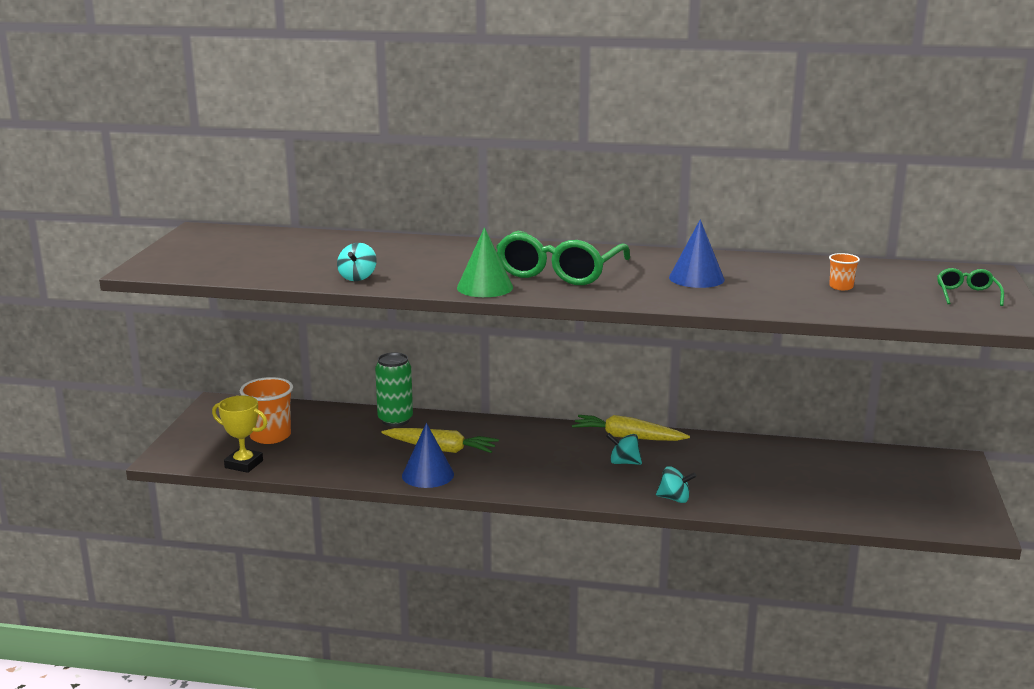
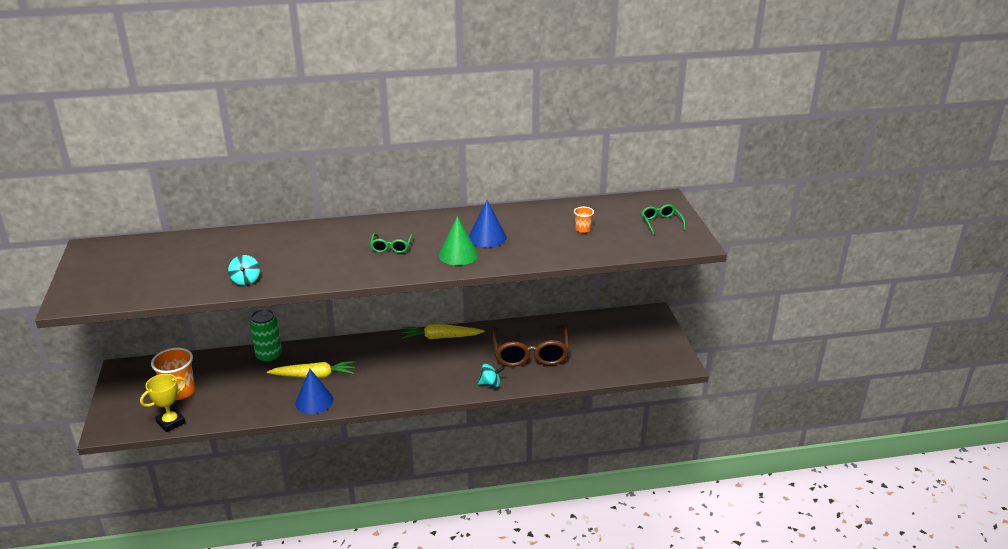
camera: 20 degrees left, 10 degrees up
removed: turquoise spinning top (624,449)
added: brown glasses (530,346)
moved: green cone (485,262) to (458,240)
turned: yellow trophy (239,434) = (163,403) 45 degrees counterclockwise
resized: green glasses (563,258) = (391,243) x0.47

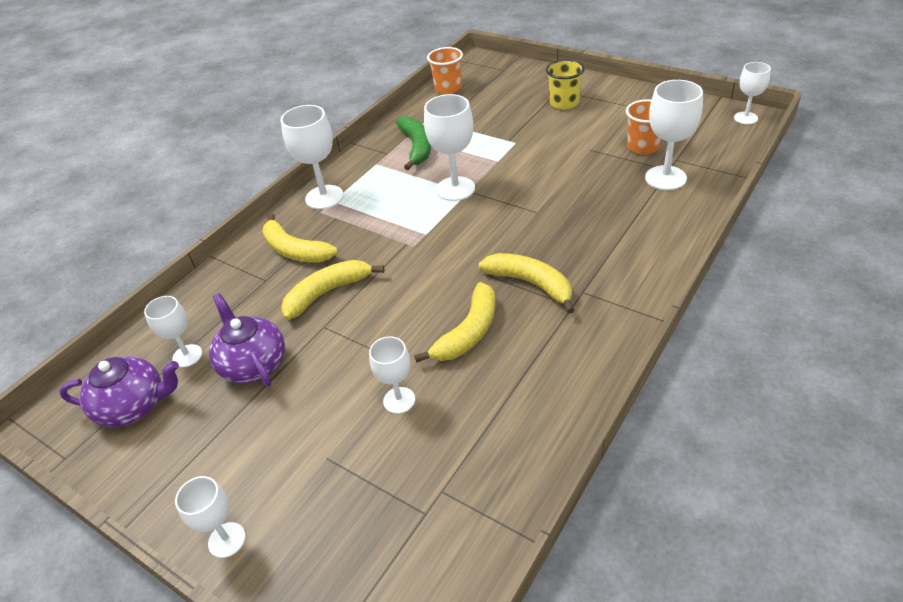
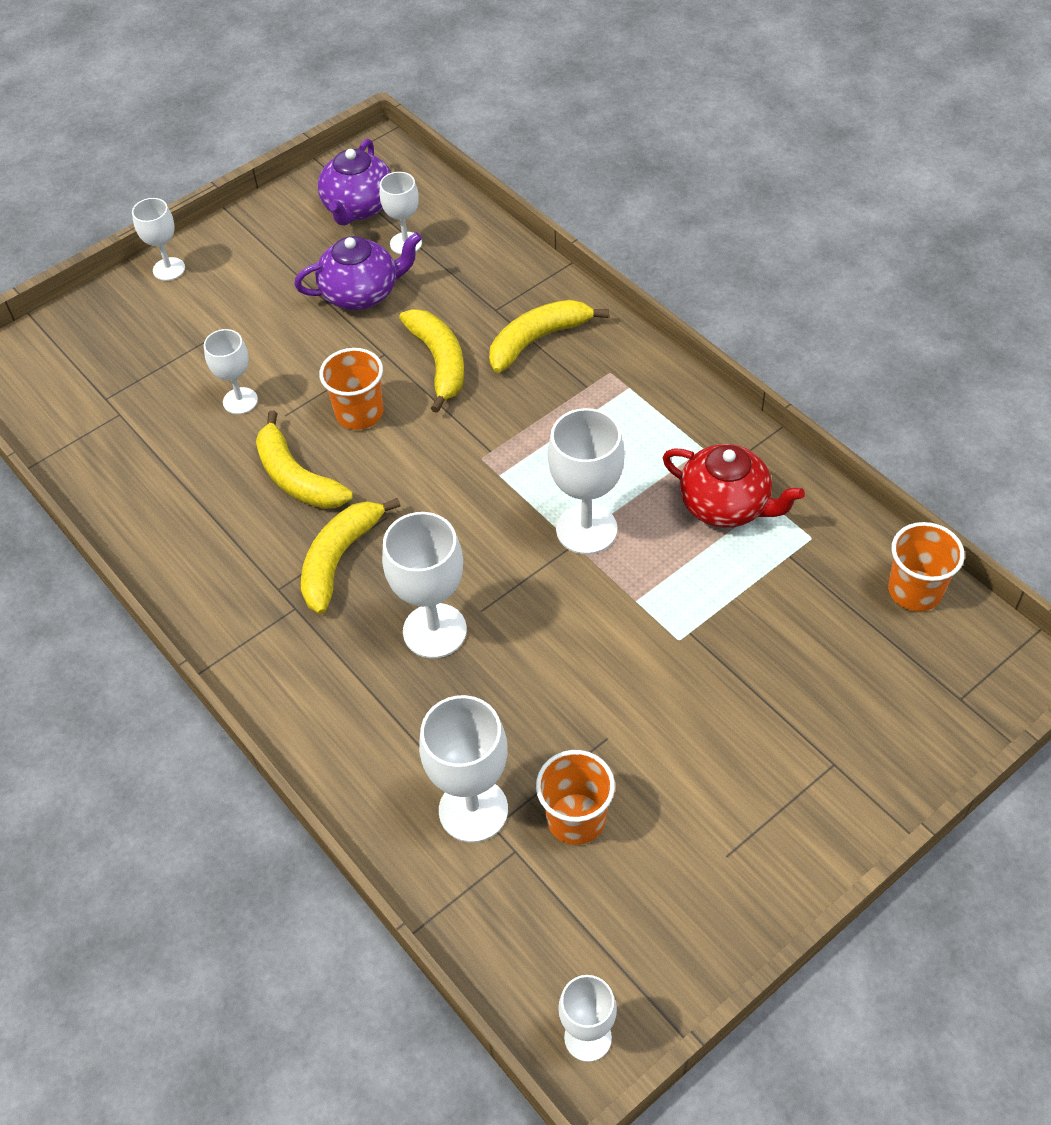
camera: 105 degrees right, 10 degrees up
removed: yellow cup (565,84)
added: orange cup (351,389)
moved: white goblet (312,157) to (424,585)
replaced: green banana (413,143) to red teapot (734,486)
turned: yellow banana (526,283) = (351,556) 150 degrees clockwise

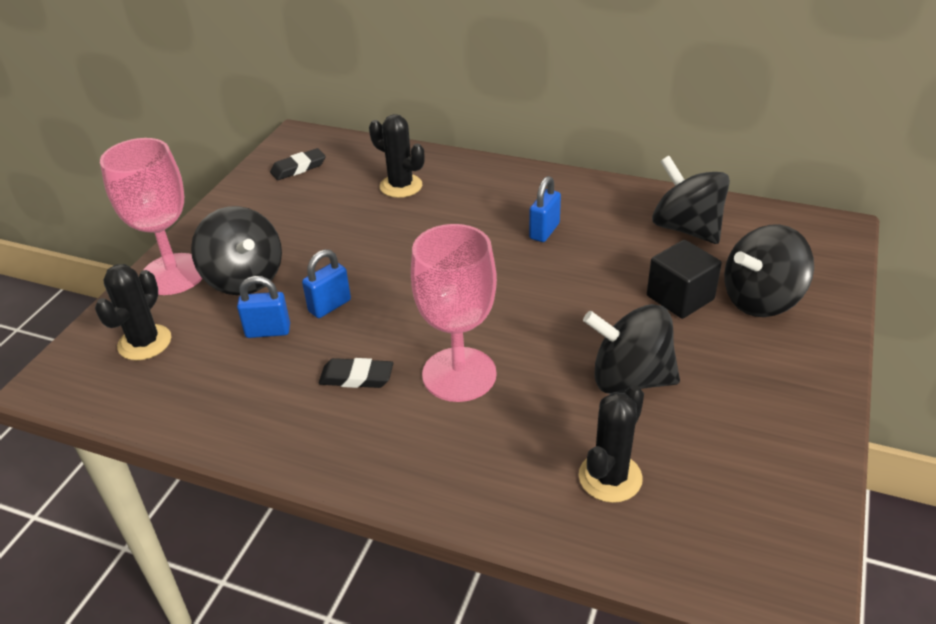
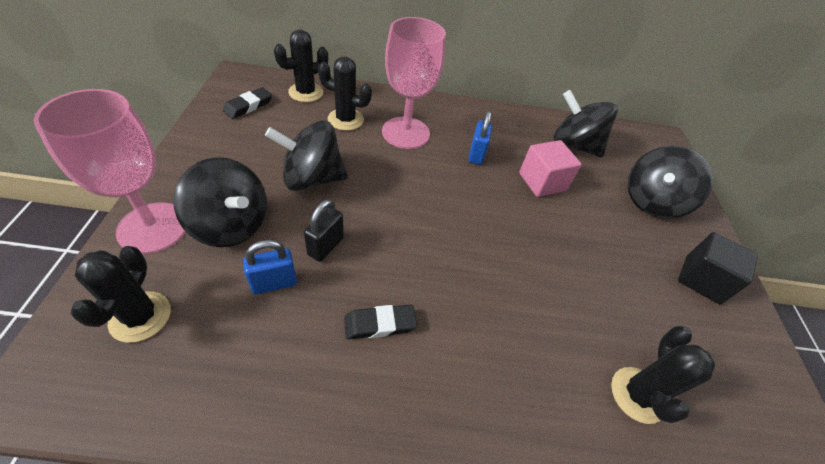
camera: 25 degrees left, 10 degrees up
added: black cactus (301,65); pink cube (550,168)
moved: pink goblet (454,313) to (414,83); black spinning top (631,349) to (306,155); black cube (684,279) to (718,268)
recoloured: blue padlock (326,283) to black padlock (324,231)

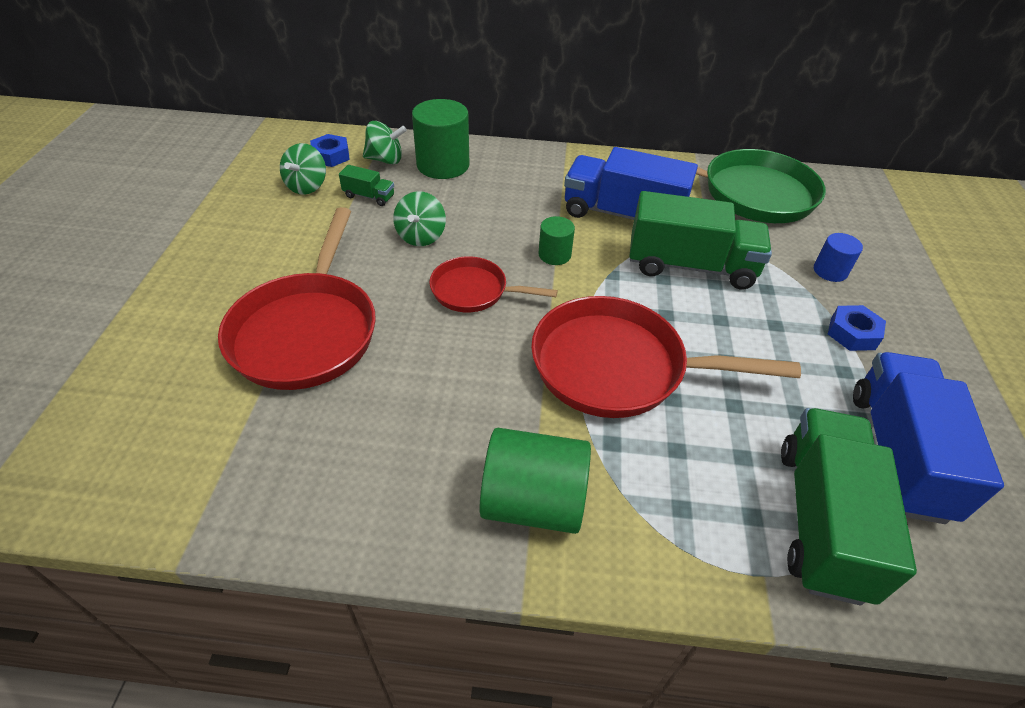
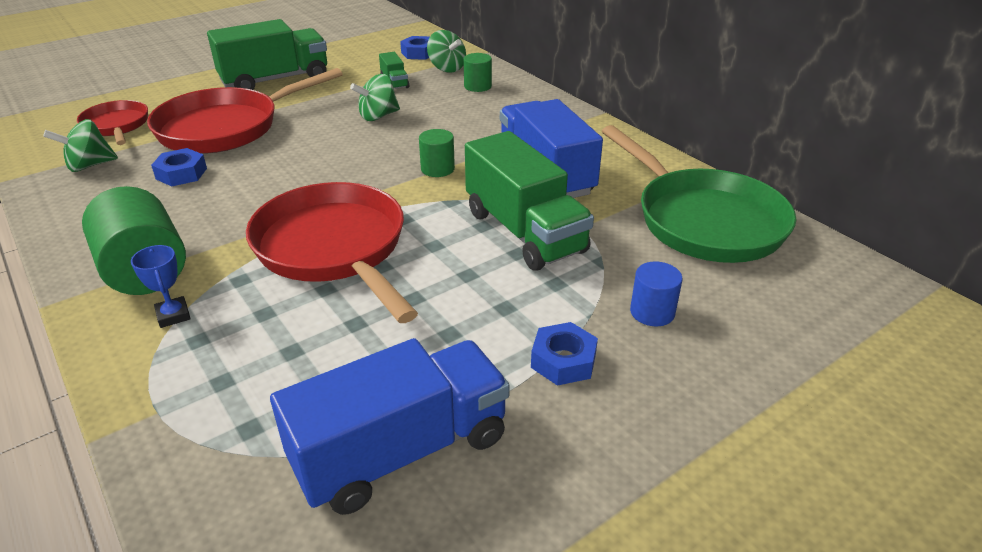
camera: 50 degrees right, 10 degrees down
added: blue trophy (161,286); blue nut (179,167)
moved: green spinning top (303,169) to (80,145); red pan (493,284) to (112,122); green truck (849,506) to (267,54)
resized: green cylinder (441,139) = (477,72) x0.54

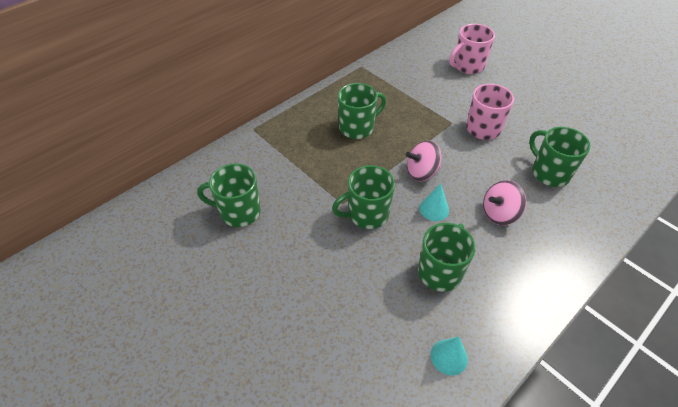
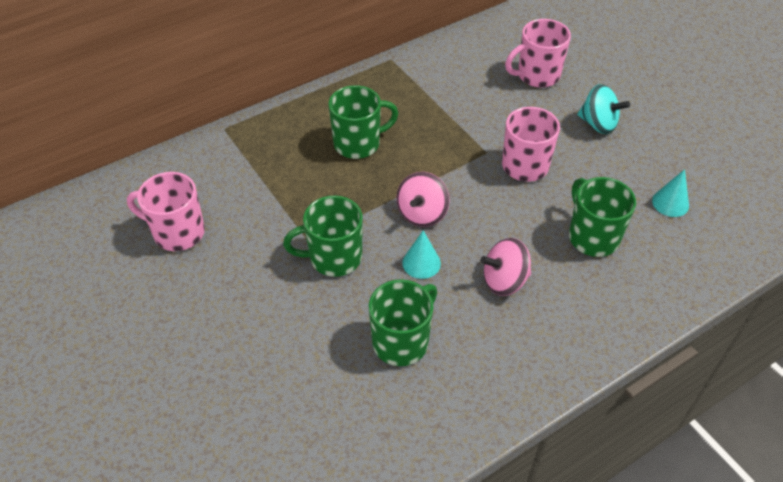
camera: 10 degrees right, 0 degrees up
added: turquoise spinning top (604,109)
moved: turquoise cone (449,356) to (670,193)
recoloured: green mug (229,195) to pink mug (166,211)
turned: pink spinning top (424,161) = (423,199) 60 degrees counterclockwise

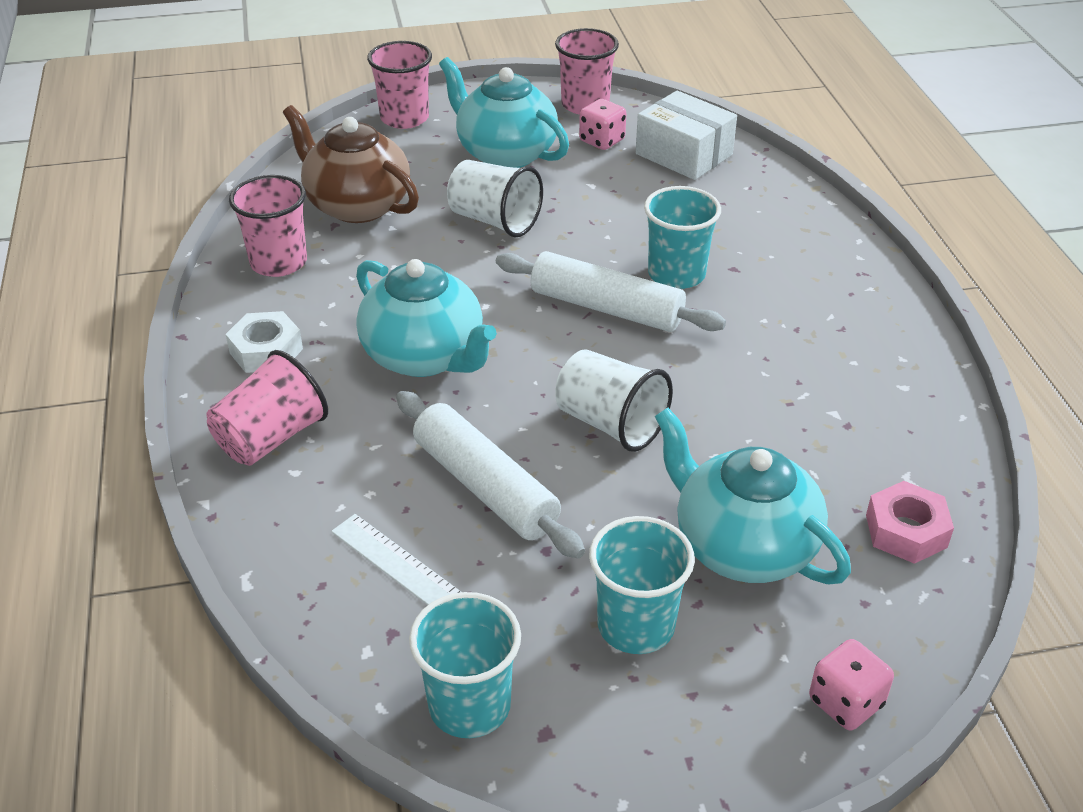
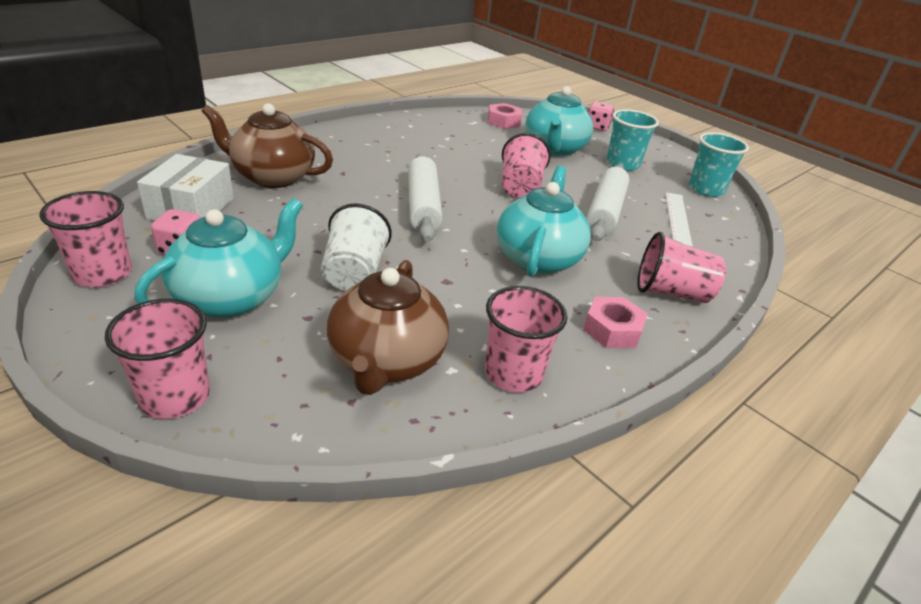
camera: 125 degrees left, 5 degrees down
removed: turquoise cup (682,237)
added: brown teapot (267,145)
recoloured: white nut (264,342) to pink nut (615,322); white cup (614,400) to pink cup (525,166)
turned: turquoise teapot (504,112) = (218,258) 150 degrees counterclockwise

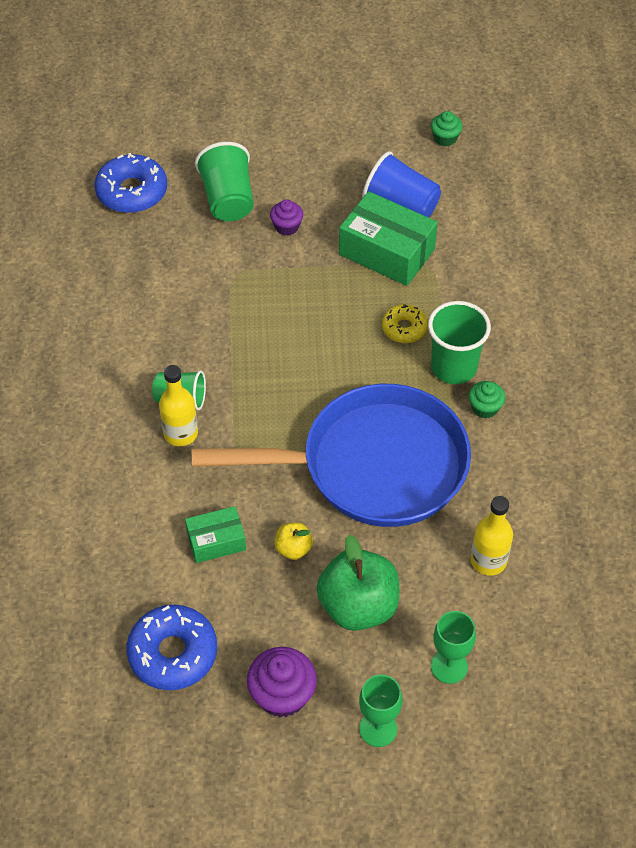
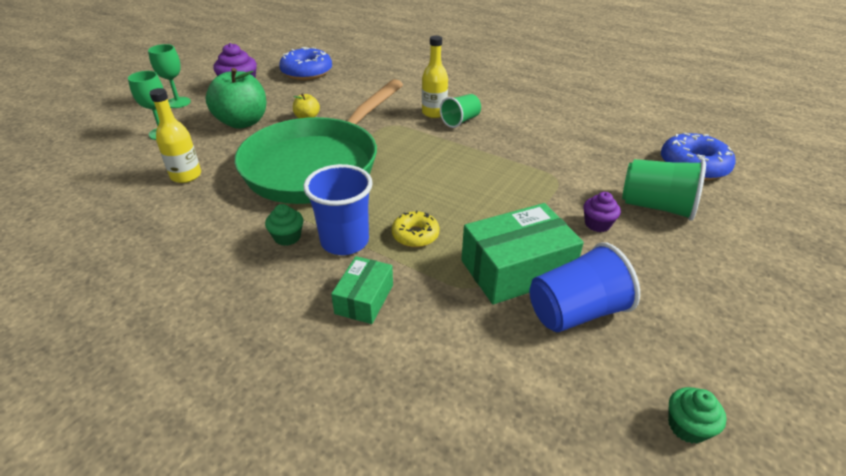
camera: 125 degrees right, 15 degrees down
moved: green box (215,534) to (362,290)
recoloured: blue pan (331,455) to green pan (319,141); green cup (459,342) to blue cup (338,209)

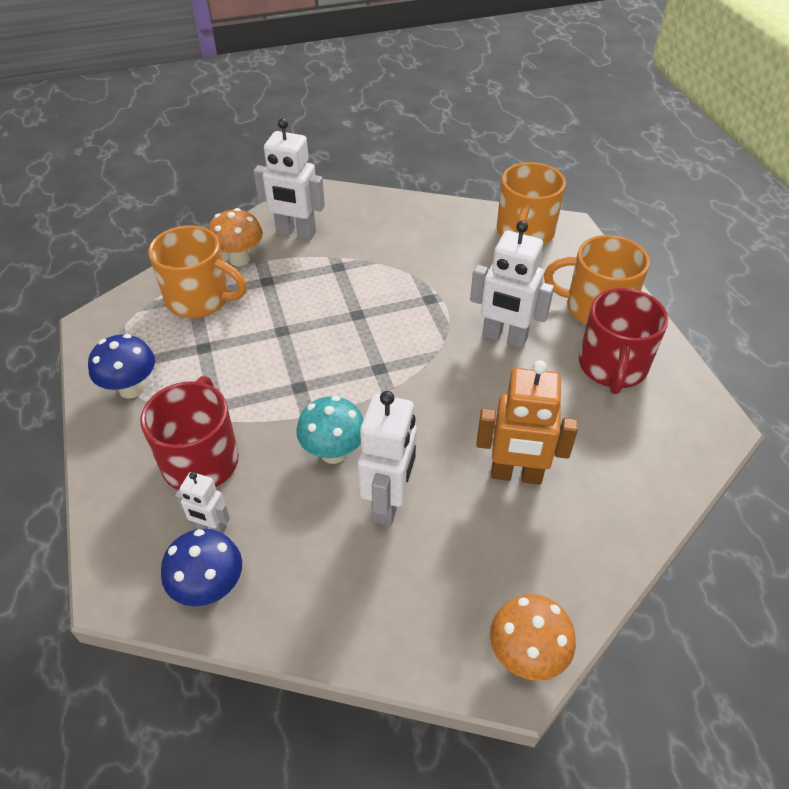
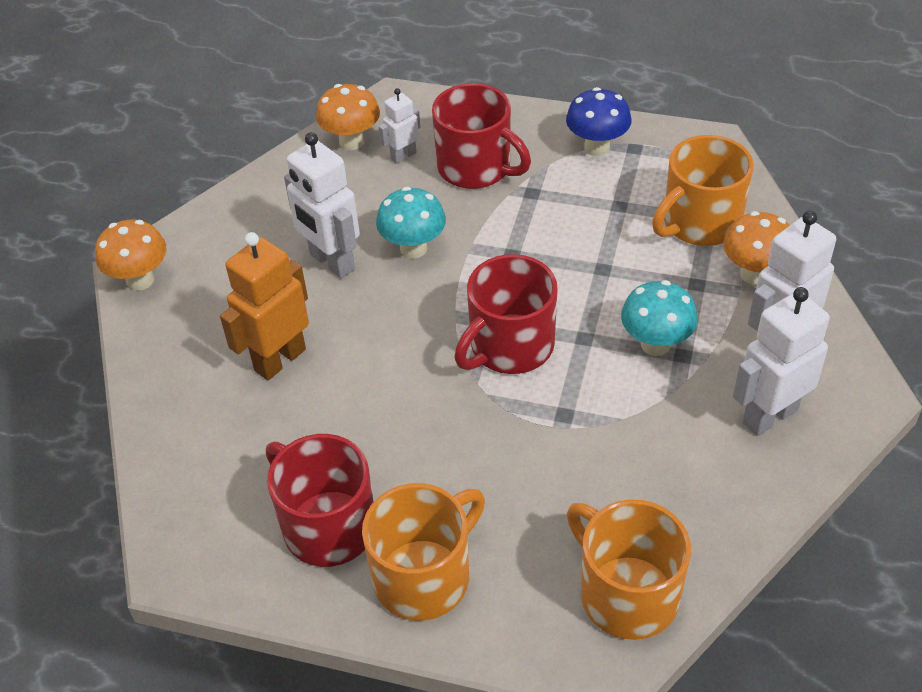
camera: 125 degrees right, 0 degrees up
added: red mug (506,314); turquoise mushroom (659,318)
moved: white robot (512,284) to (781,361)
recoloured: blue mushroom (201,567) to orange mushroom (348,117)

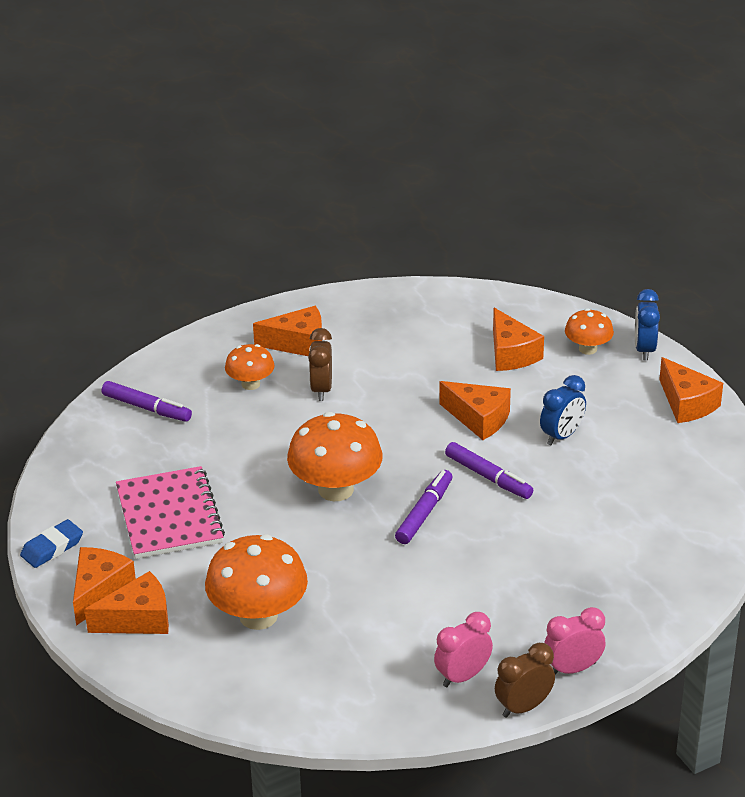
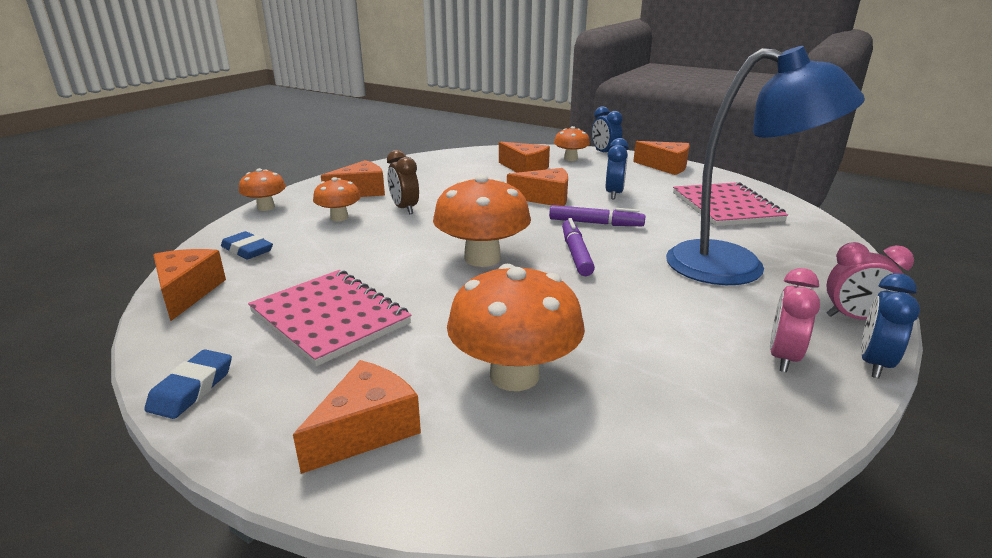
camera: 30 degrees left, 10 degrees down
added: orange mushroom (262,189); blue lamp (765,165); pink notebook (730,204)
moved: orange cheese (104,586) to (189,285)
replaced: purple marker (147,401) to blue eraser (247,245)
recoloured: brown clock (525,680) to blue clock (890,325)
turned: pink clock (575,640) = (870,280) 120 degrees counterclockwise

